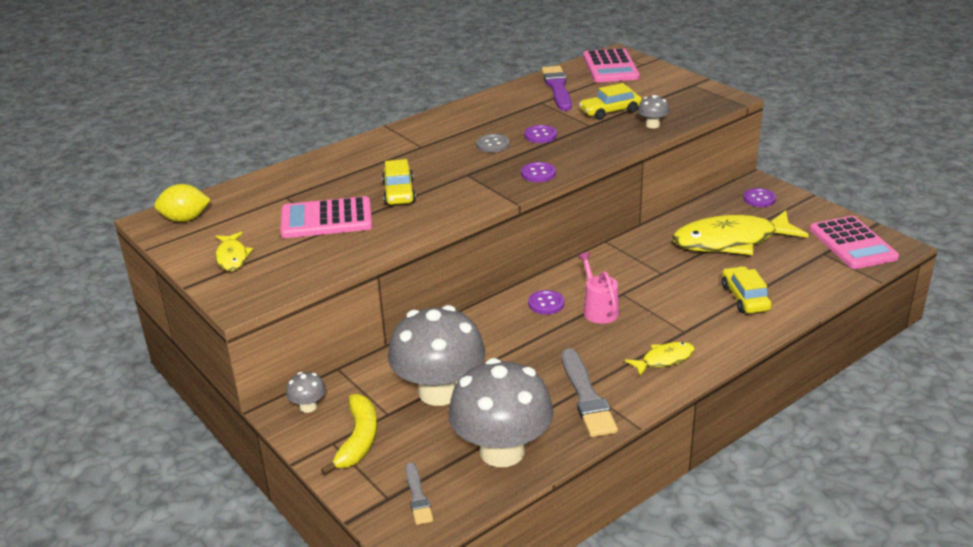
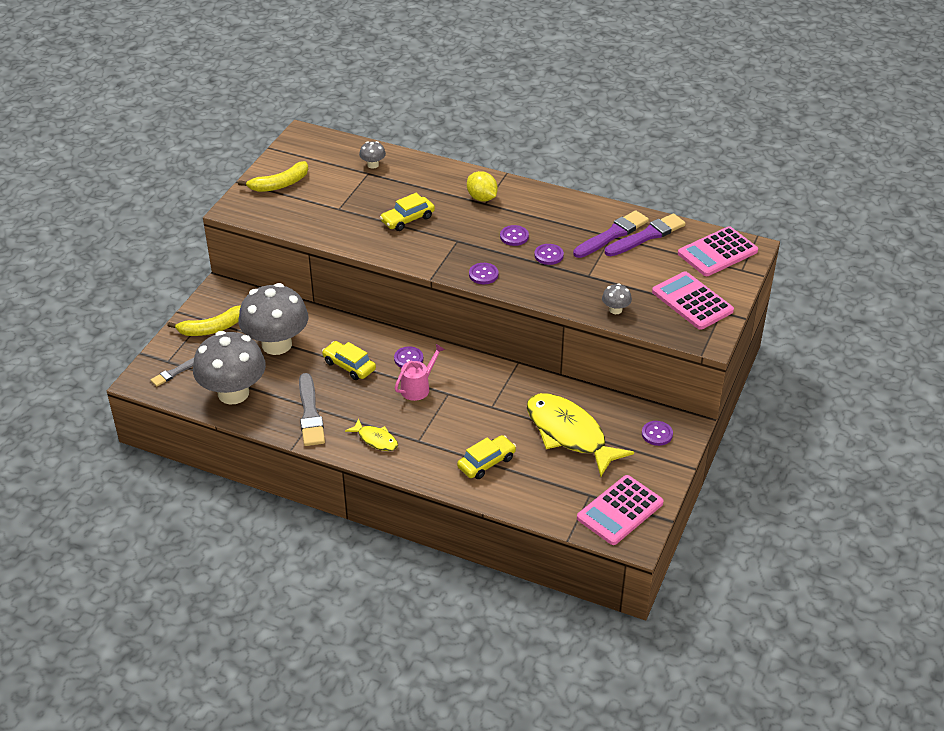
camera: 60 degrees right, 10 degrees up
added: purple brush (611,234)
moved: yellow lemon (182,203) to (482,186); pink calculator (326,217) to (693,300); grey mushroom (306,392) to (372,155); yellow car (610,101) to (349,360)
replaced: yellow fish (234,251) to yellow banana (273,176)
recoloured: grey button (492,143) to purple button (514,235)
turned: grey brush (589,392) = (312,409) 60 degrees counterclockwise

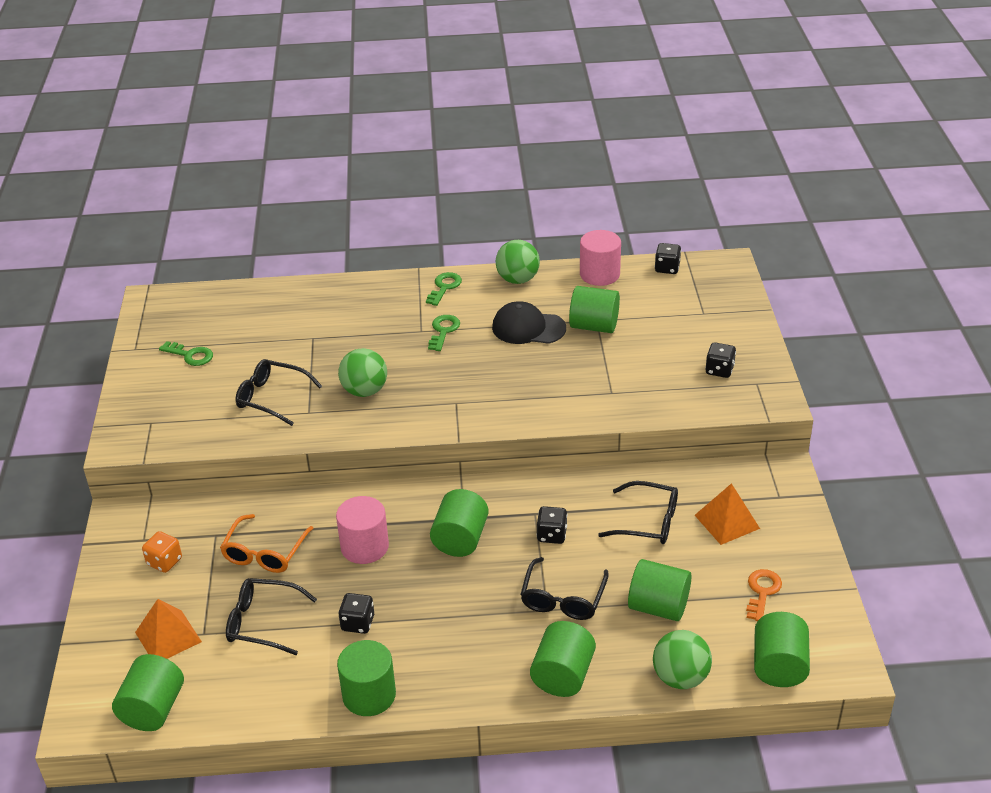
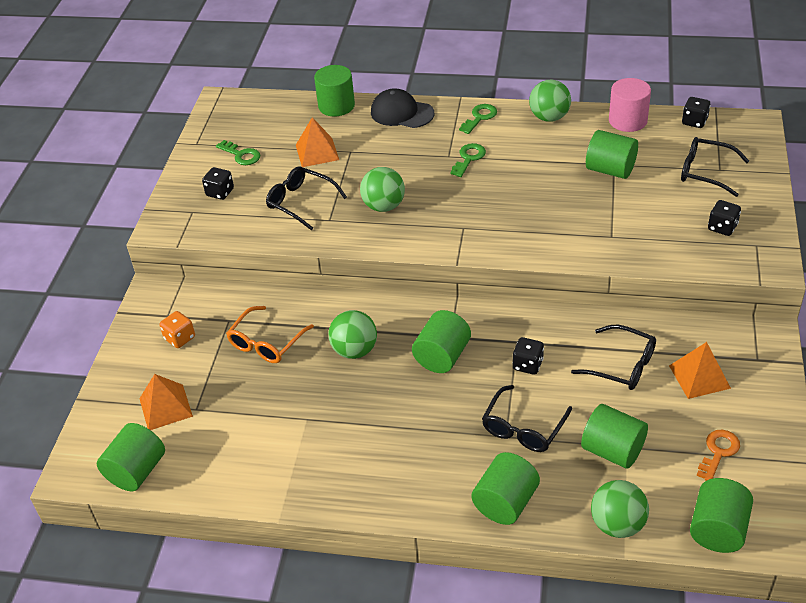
camera: 15 degrees right, 5 degrees up
added: orange pyramid (317,142)
moved: black glasses (271,616) to (715,167); green cylinder (366,678) to (334,91); black dice (356,613) to (218,183); black cap (529,322) to (402,108)
replaced: pink cylinder (362,530) to green ball (352,334)

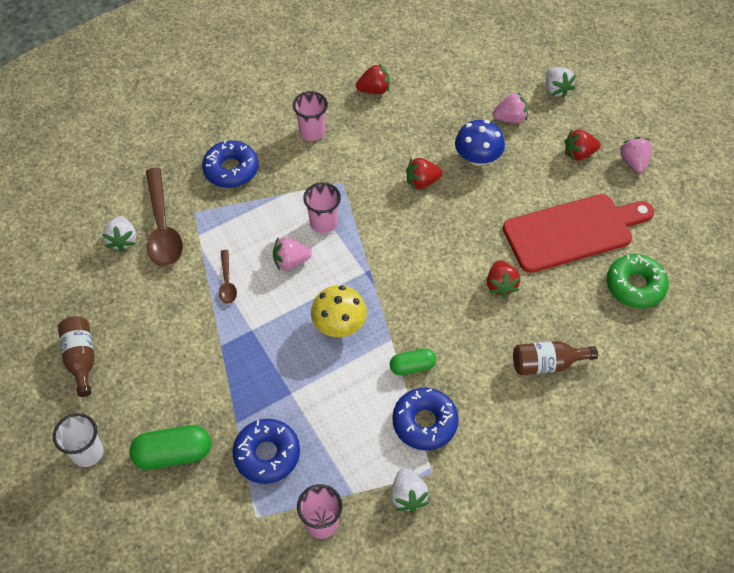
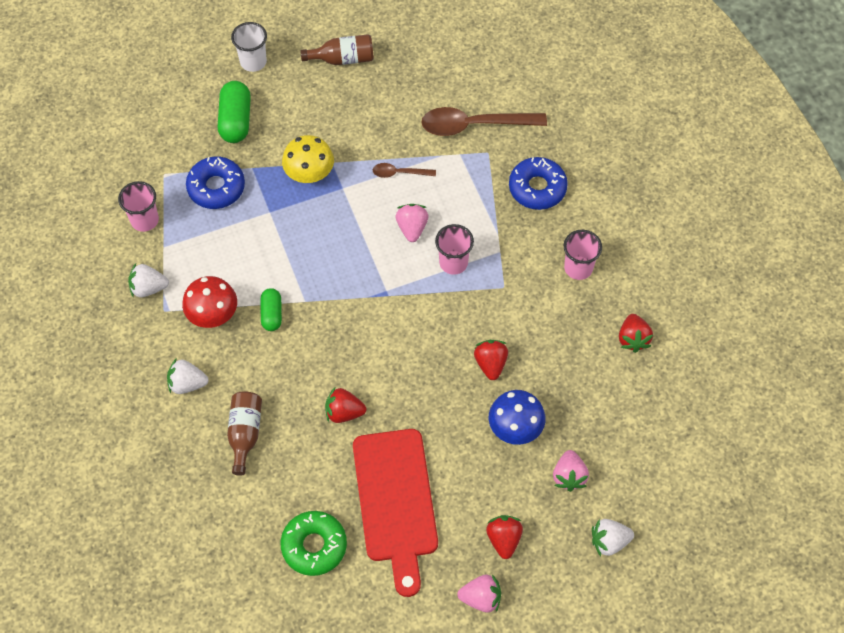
camera: 100 degrees right, 5 degrees up
moved: white strawberry (119,234) to (188,376); yellow mushroom (339,311) to (308,159)
replaced: blue donut (425,419) to red mushroom (209,302)

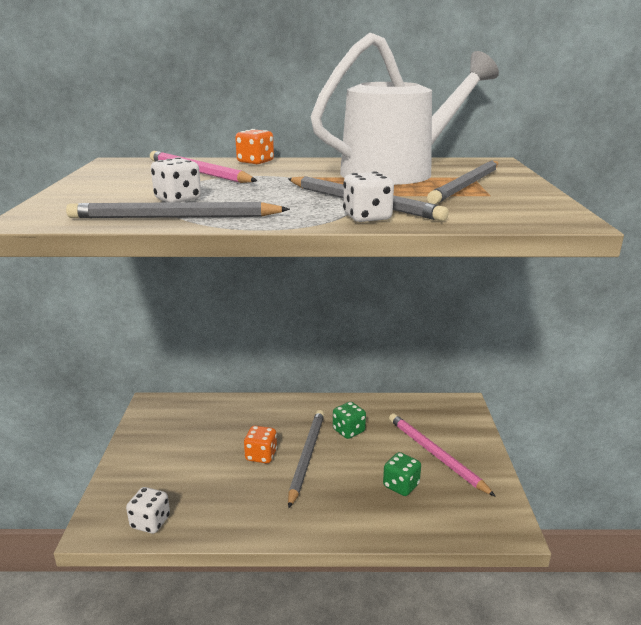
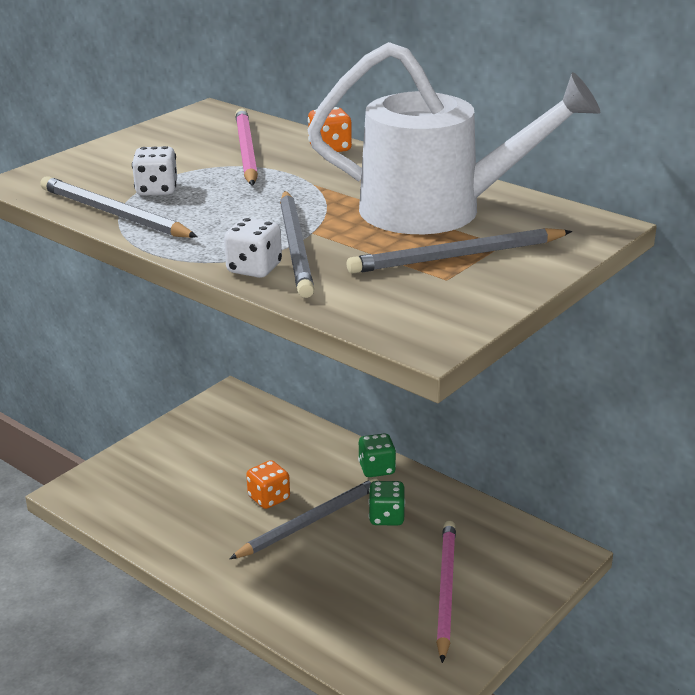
camera: 40 degrees right, 5 degrees up
removed: white dice (148,510)
moved: green dice (402,474) to (377,455)

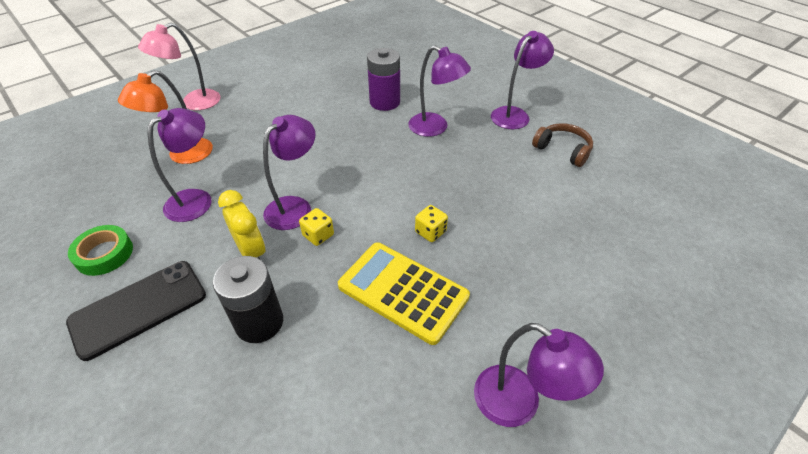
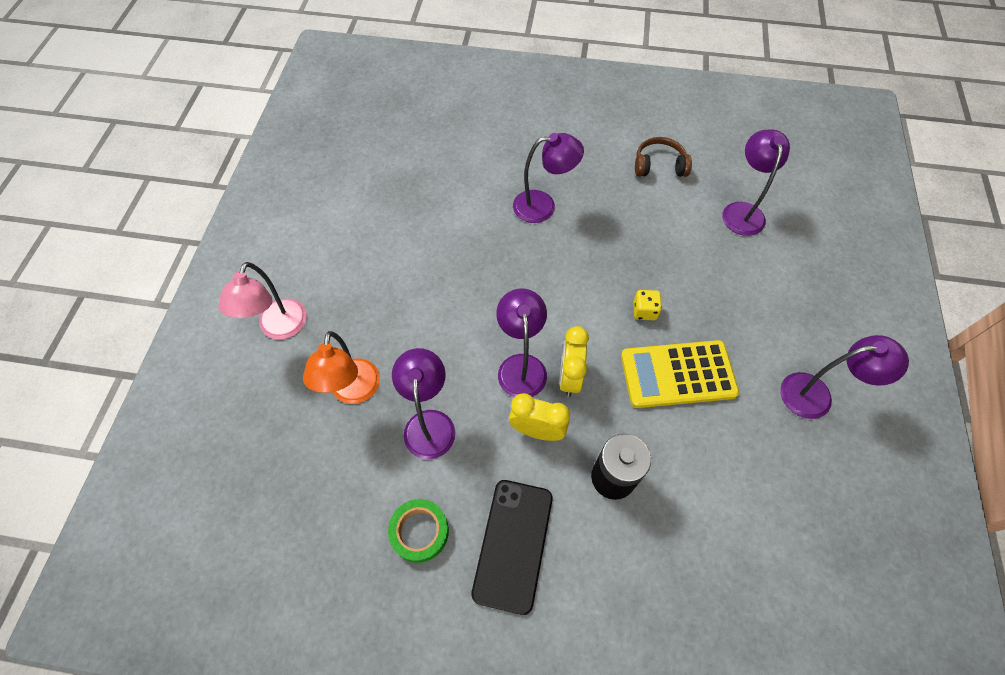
camera: 40 degrees left, 15 degrees up
removed: purple battery (383,79)
moved: purple lamp (522,80) to (756,182)
replaced: yellow dice (316,227) to yellow clock (574,361)

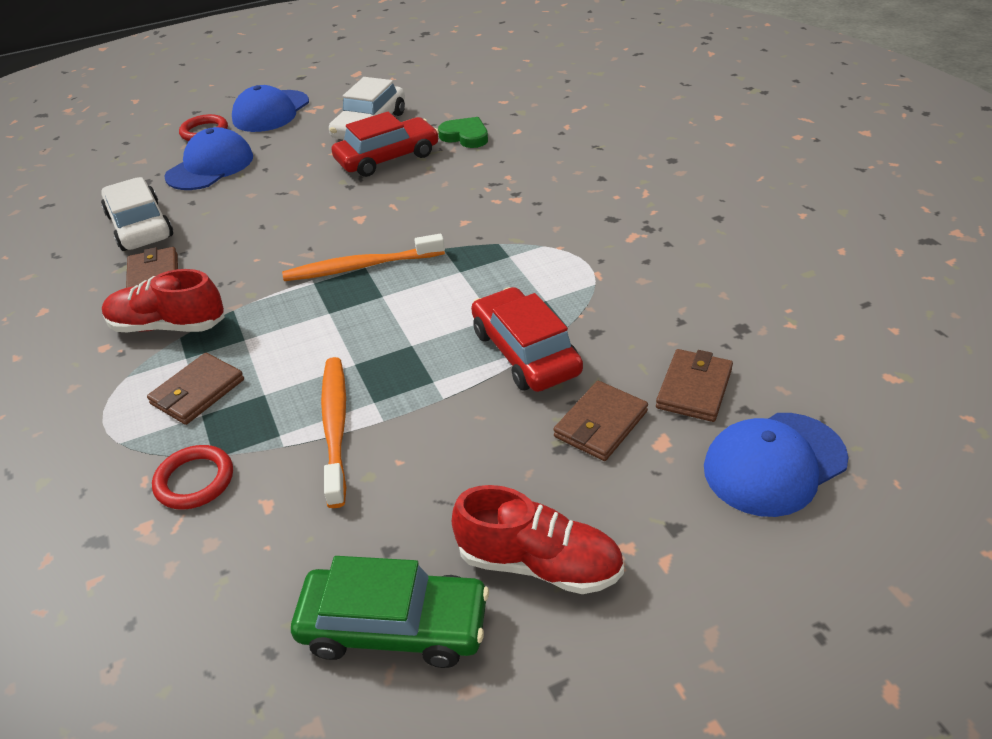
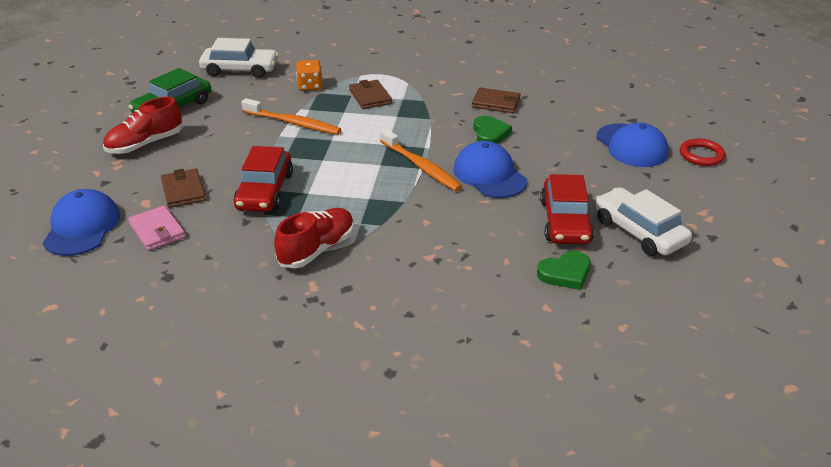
camera: 120 degrees right, 5 degrees down
added: green heart (492,130)
moved: white car (137,214) to (239,58); red shoe (163,300) to (314,238); blue cap (270,108) to (490,169)
replaced: red ring (192,477) to orange dice (309,75)
recoloured: brown wallet (694,385) to pink wallet (156,228)
turned: orange toothbrush (363,257) = (421,159) 120 degrees clockwise; red car (527,339) = (263,179) 90 degrees clockwise

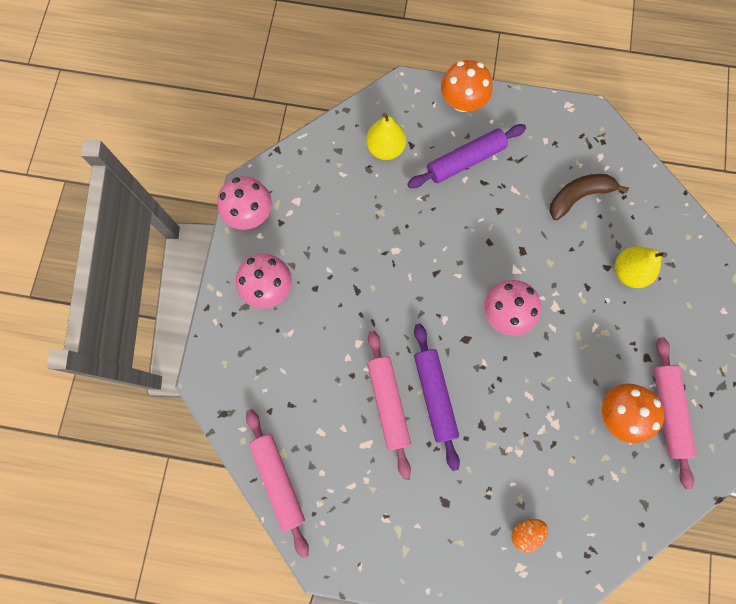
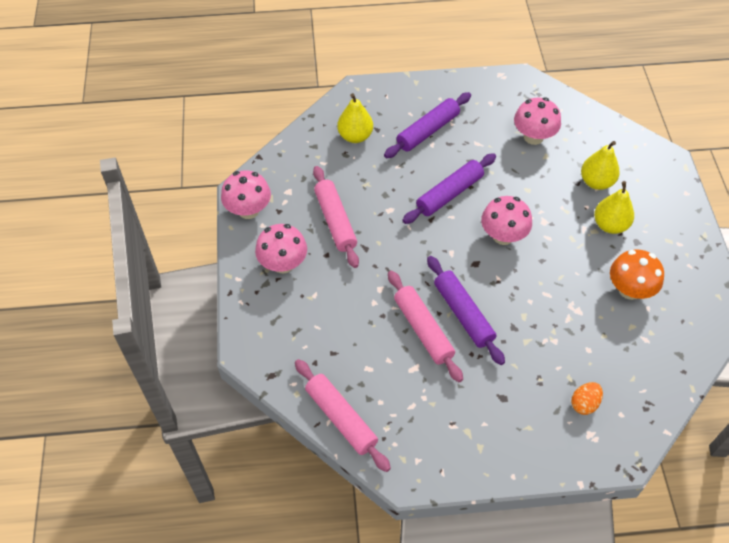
camera: 15 degrees left, 20 degrees down
removed: orange mushroom (467,86)
added: purple rolling pin (449,188); yellow pear (614,207)
moved: pink rolling pin (675,413) to (336,217)
replaced: brown banana (589,197) to pink mushroom (537,121)

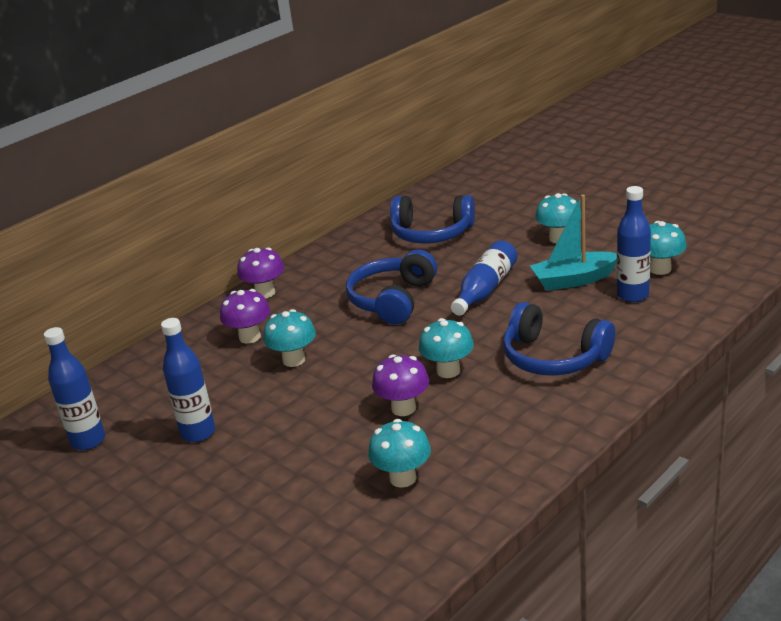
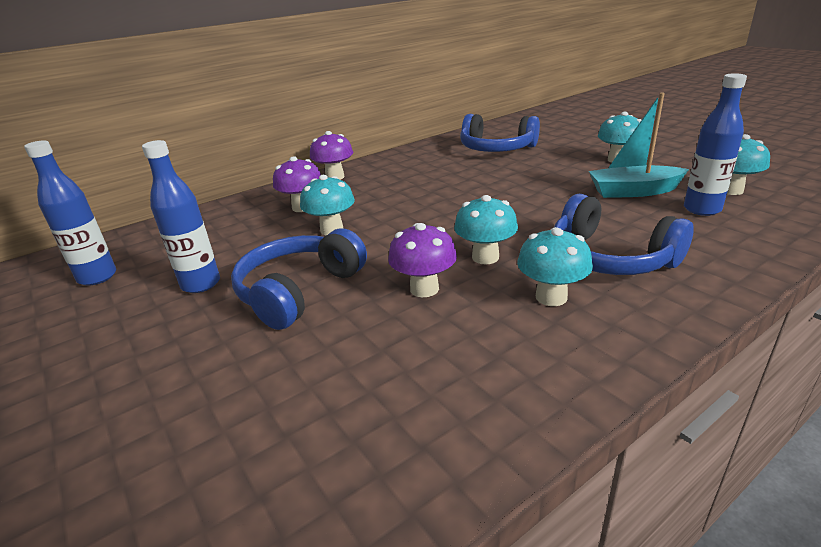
camera: 10 degrees right, 0 degrees up
removed: blue bottle (484,278)
moved: blue headphones (391,287) to (299,279); turquoise mushroom (399,453) to (555,266)

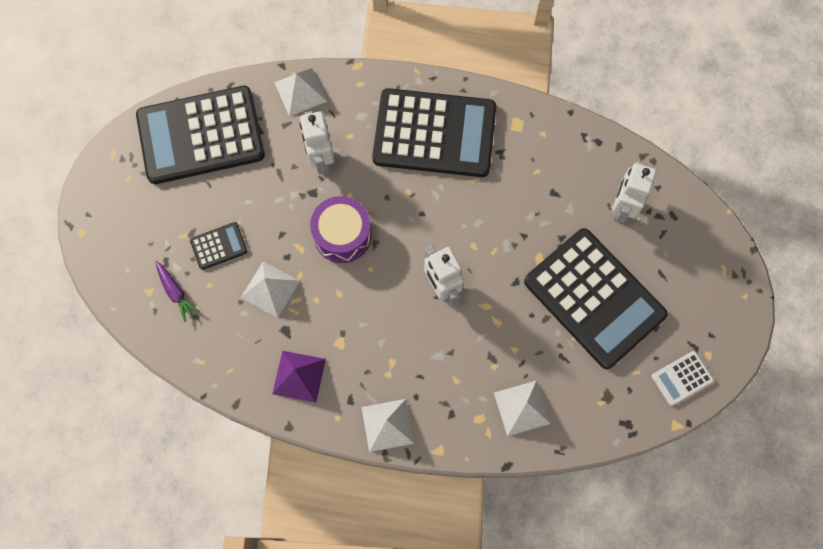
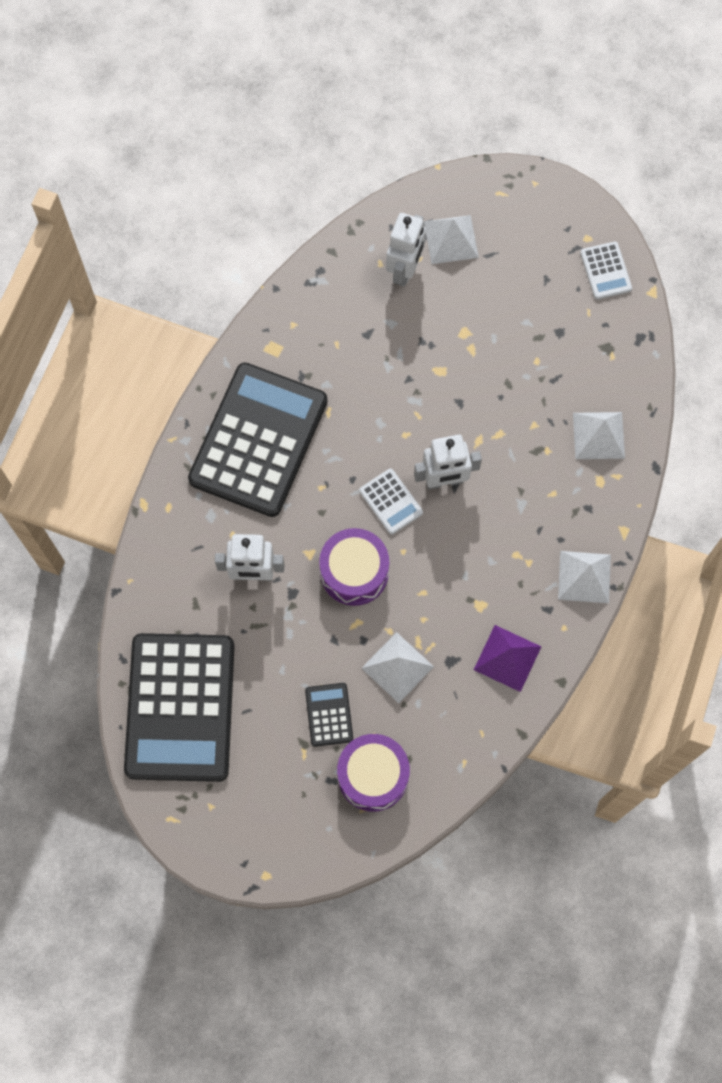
camera: 75 degrees left, 0 degrees up
removed: black calculator (596,298)
added: white calculator (391,502)
moved: white pyramid (300,92) to (451,239)
replaced: purple carrot (178,291) to purple drum (373,773)
turned: white robot (634,192) = (406,250) 105 degrees counterclockwise

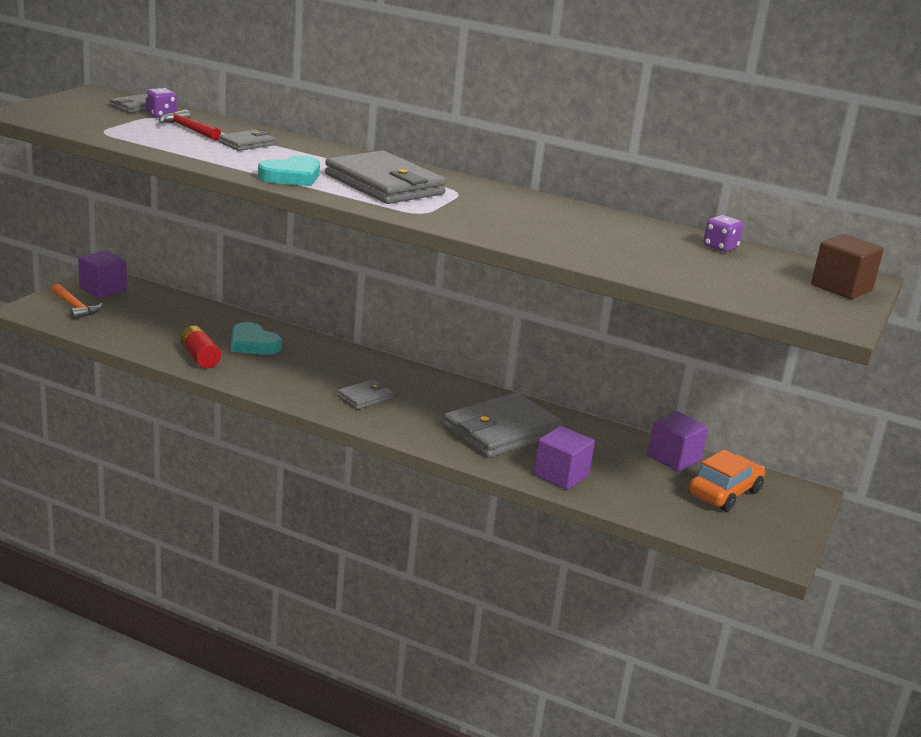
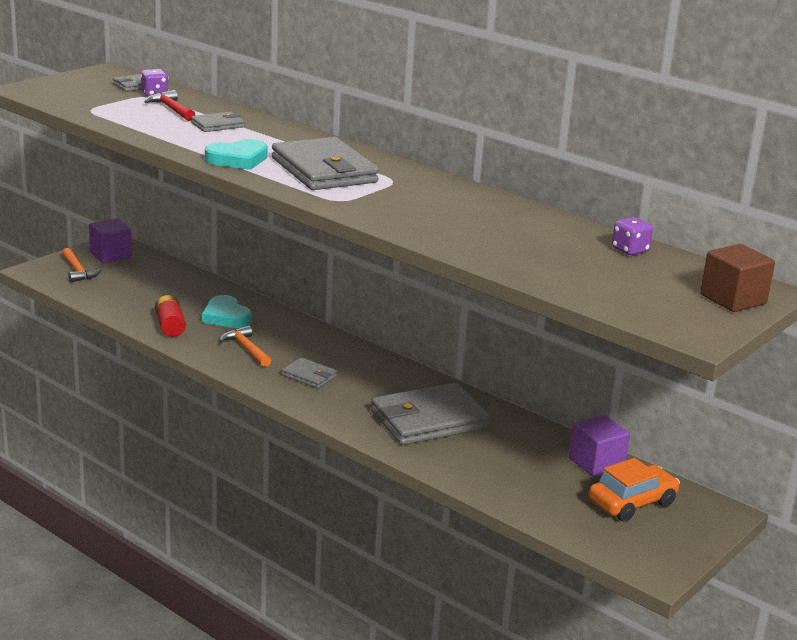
camera: 15 degrees right, 0 degrees up
removed: purple cube (564,458)
added: orange hammer (245,346)
turned: grey wallet (365,394) = (309,372) 60 degrees clockwise

